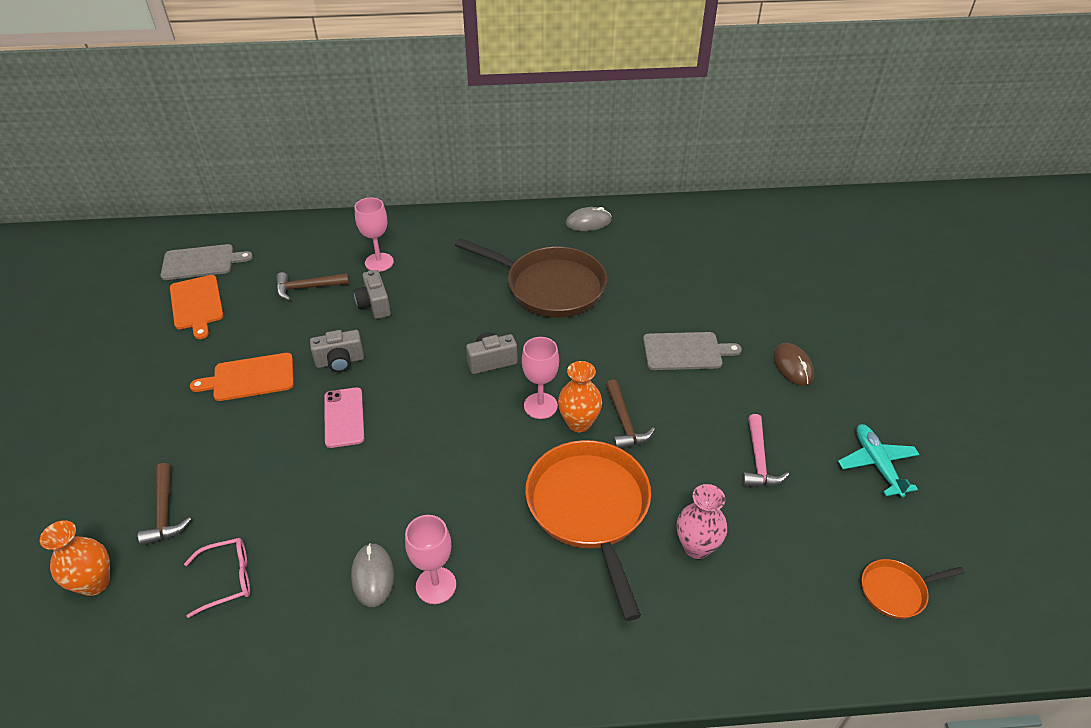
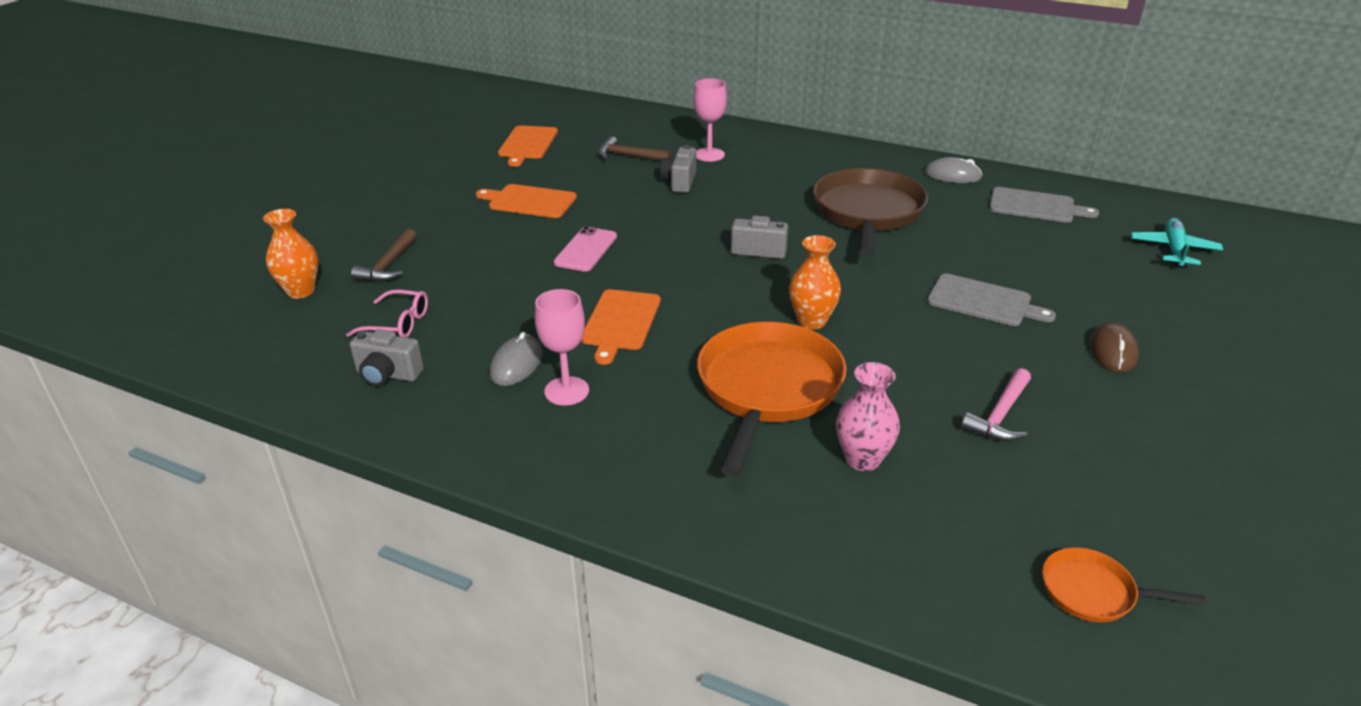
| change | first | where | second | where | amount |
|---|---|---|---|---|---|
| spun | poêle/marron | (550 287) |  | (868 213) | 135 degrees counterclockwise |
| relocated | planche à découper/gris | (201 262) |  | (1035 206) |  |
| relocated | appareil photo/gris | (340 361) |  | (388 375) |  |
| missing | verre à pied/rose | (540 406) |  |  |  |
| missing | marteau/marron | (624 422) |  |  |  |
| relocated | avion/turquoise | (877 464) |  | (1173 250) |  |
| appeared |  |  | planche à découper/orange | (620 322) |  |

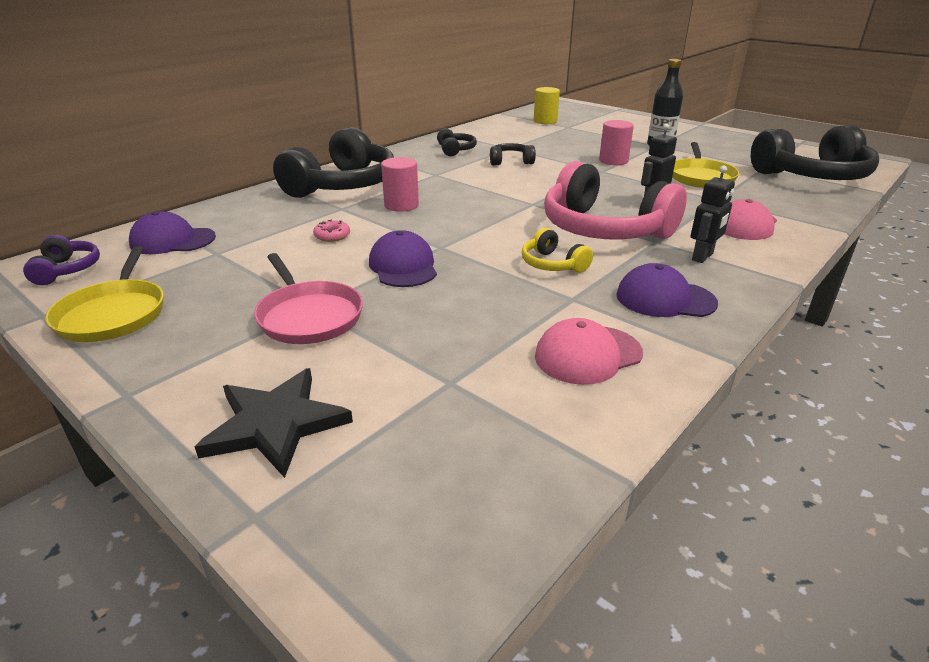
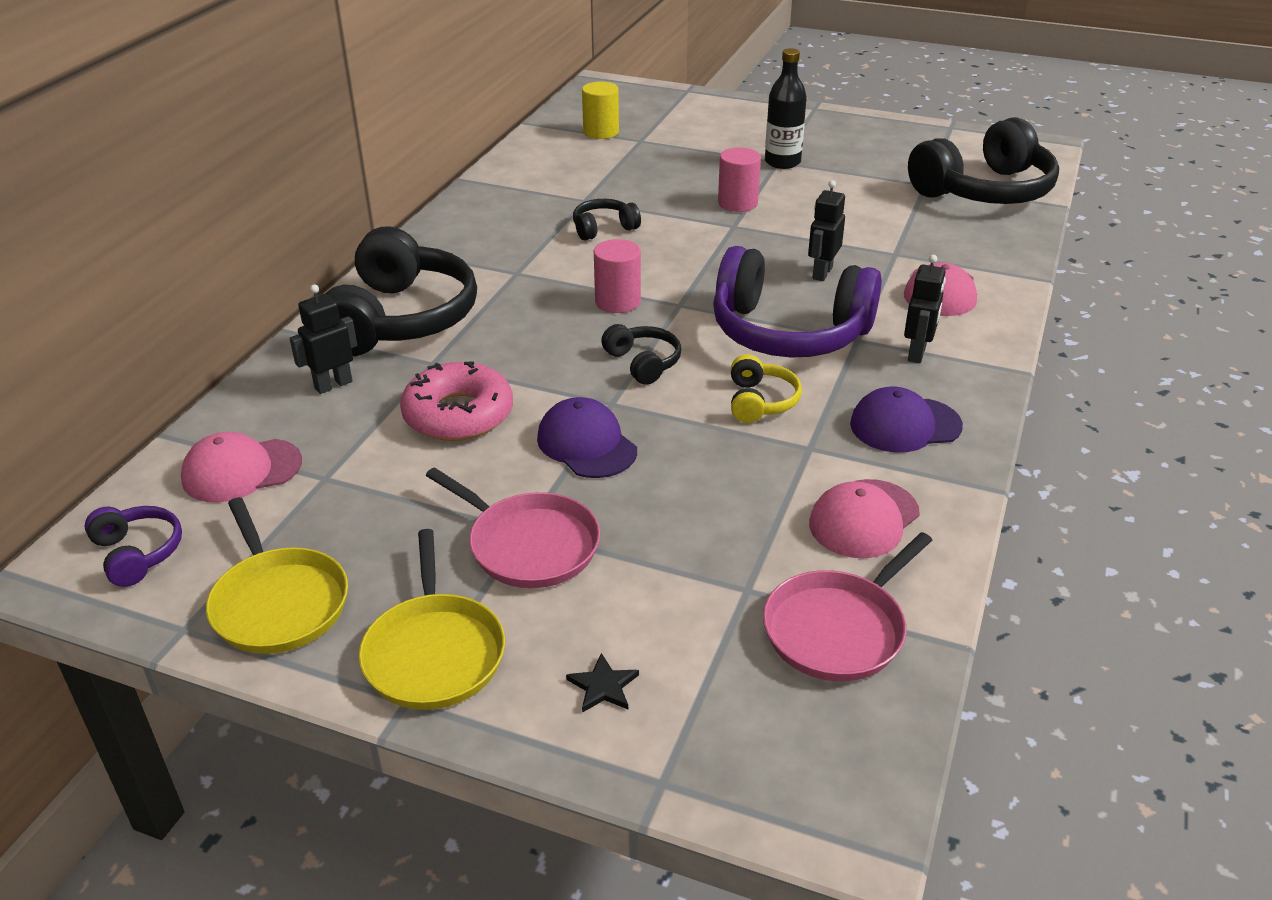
| change | first | where | second | where | amount |
|---|---|---|---|---|---|
| relocated | casque audio/noir | (455 150) |  | (643 363) |  |
| relocated | poêle/jaune | (700 177) |  | (434 653) |  |
| relocated | cylindre/rose | (401 205) |  | (617 301) |  |
| colour | casque audio/rose | (604 229) | casque audio/violet | (789 332) |  |
| colour | casquette/violet | (172 240) | casquette/rose | (241 471) |  |
| size | beignet/rose | (332 236) |  | (458 414) | x2.24 |
| spun | casque audio/jaune | (552 264) |  | (760 401) | 120 degrees counterclockwise |
| size | étoile/noir | (275 424) |  | (603 686) | x0.46 |
| appeared |  |  | robot/noir | (333 385) |  |
| appeared |  |  | poêle/rose | (838 629) |  |

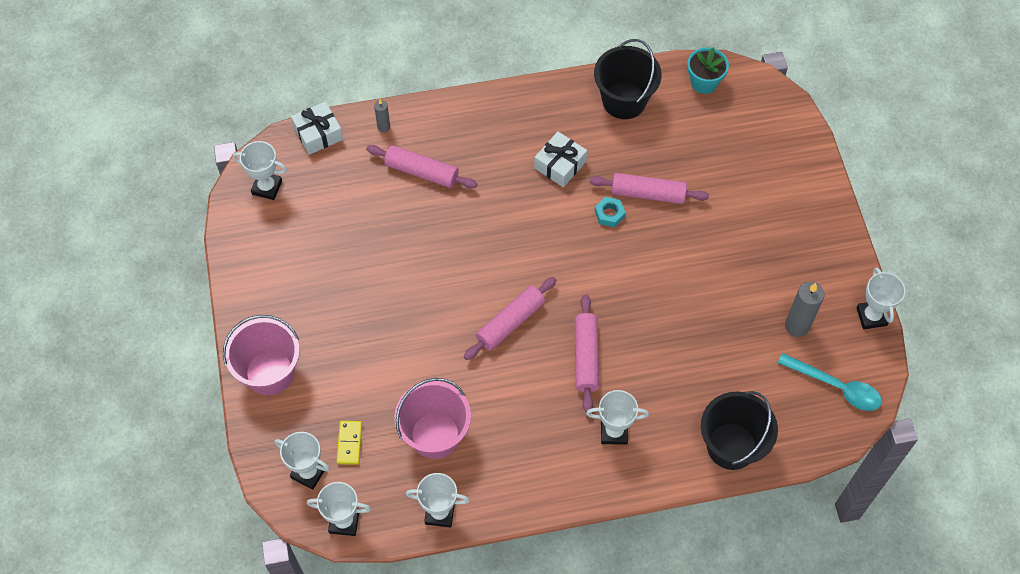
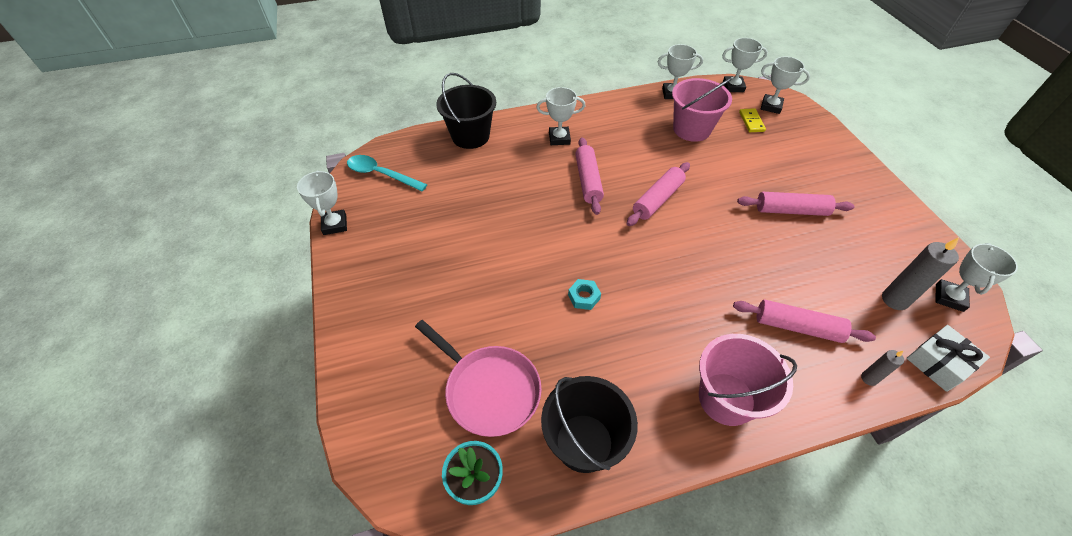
| change | first | where | second | where | amount |
|---|---|---|---|---|---|
| missing | cadeau/blanc | (560 165) |  |  |  |
| spun | trophée/blanc | (267 187) |  | (949 297) | 75 degrees counterclockwise |
| relocated | rouleau à pâtisserie/rose | (648 194) |  | (791 210) |  |
| relocated | bougie/gris | (797 326) |  | (894 300) |  |
| relocated | seau/rose | (270 373) |  | (726 398) |  |
| appeared |  |  | poêle/rose | (489 390) |  |

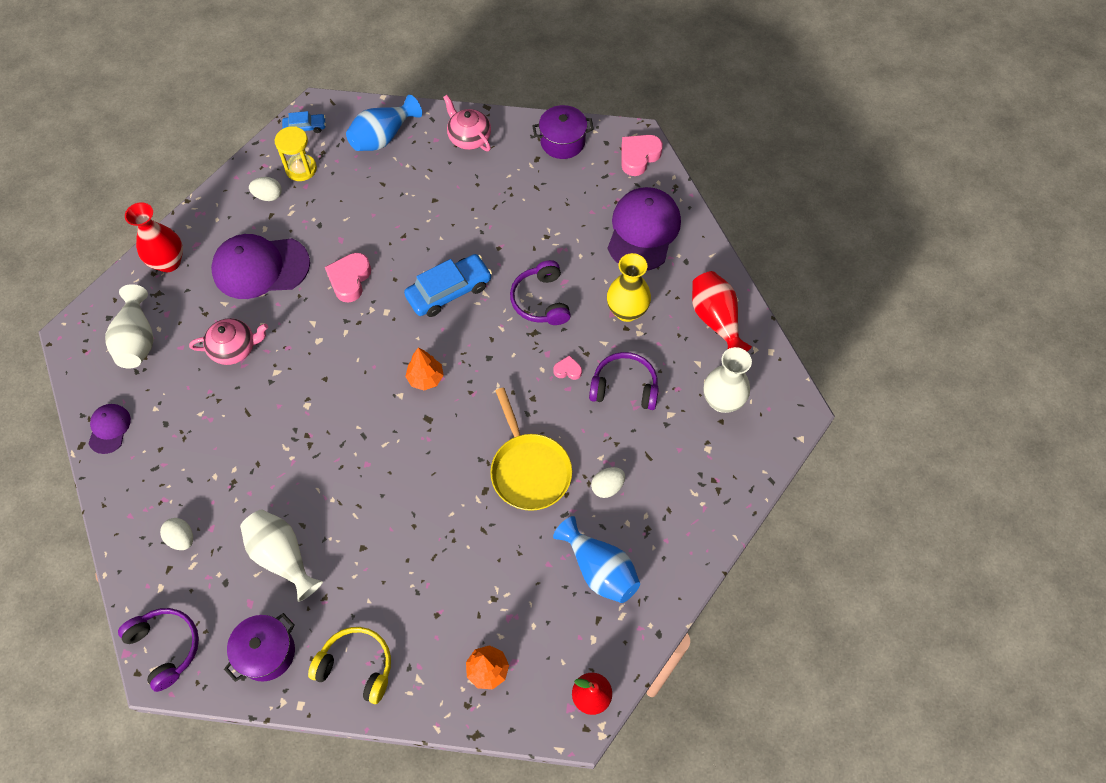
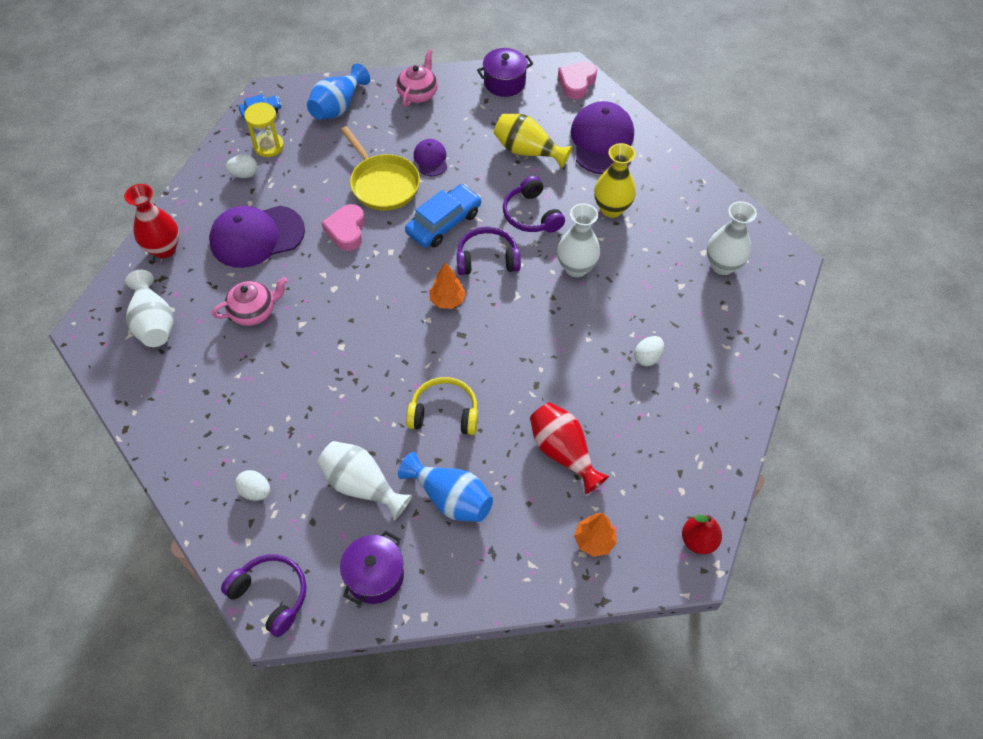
| change | first | where | second | where | amount |
|---|---|---|---|---|---|
| spun | théière/rose | (469 137) |  | (418 93) | 75 degrees clockwise |
| relocated | vase/rouge | (716 320) |  | (563 452) |  |
| relocated | casque audio/violet | (624 387) |  | (487 259) |  |
| exchanged | cœur/rose | (567 370) | vase/blanc | (576 267) |  |
| relocated | poêle/jaune | (529 470) |  | (383 183) |  |
| relocated | casquette/violet | (109 429) |  | (431 159) |  |
| relocated | vase/bleu | (599 569) |  | (450 498) |  |
| relocated | casque audio/jaune | (356 666) |  | (444 413) |  |
| appeared |  |  | vase/jaune | (527 151) |  |

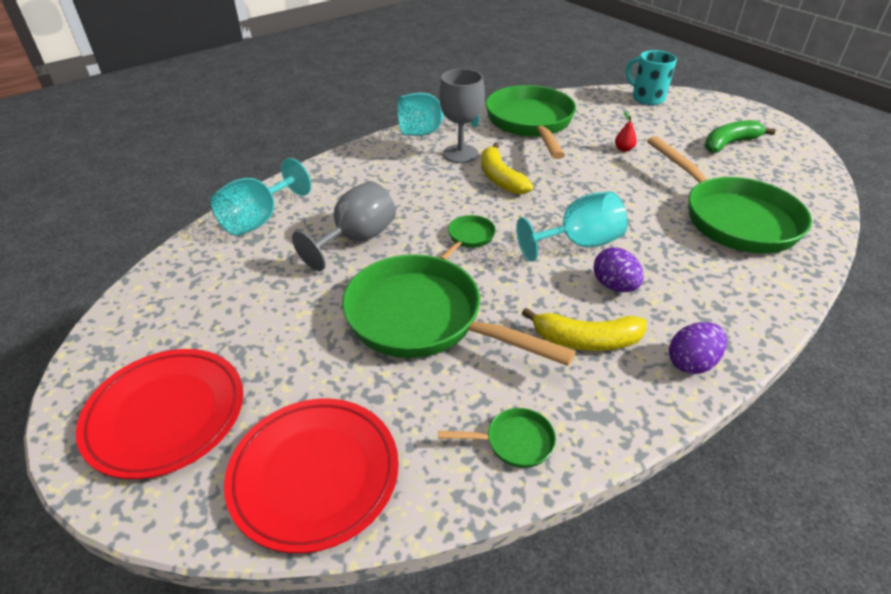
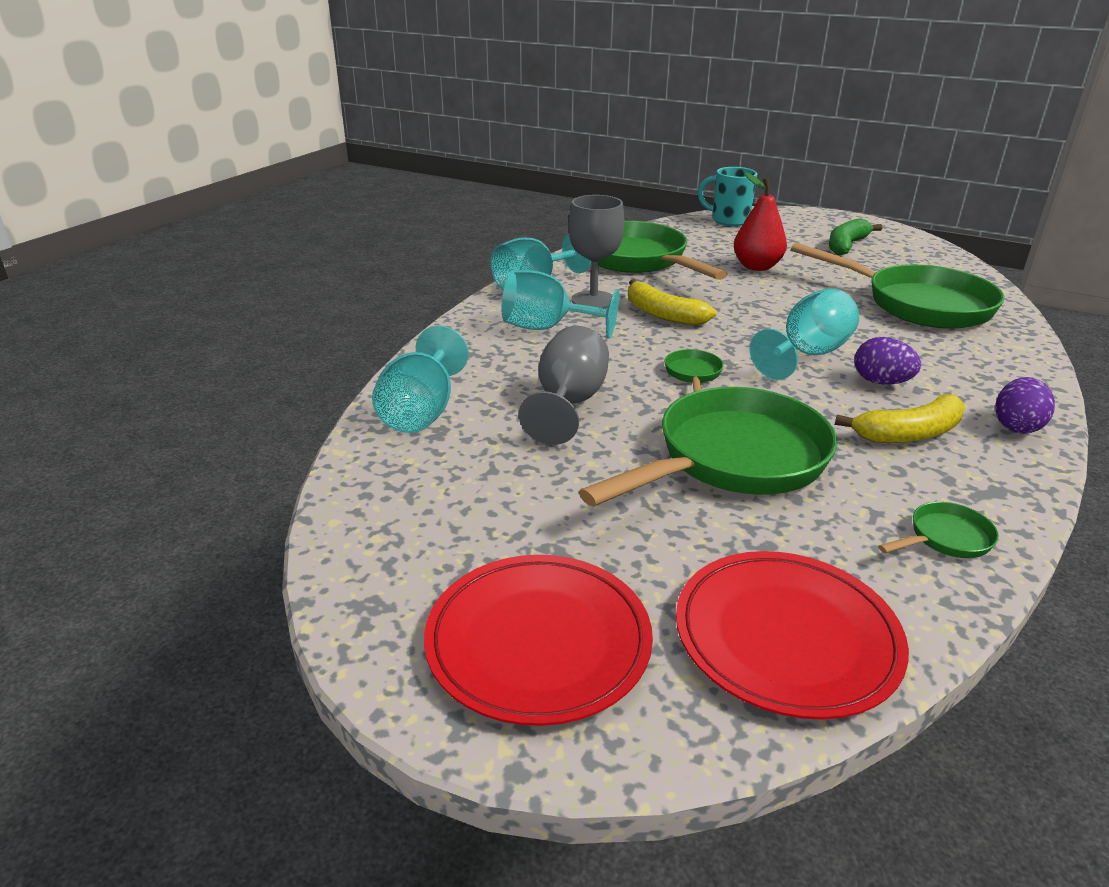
| change | first | where | second | where | amount |
|---|---|---|---|---|---|
| size | poire/rouge | (623 149) |  | (756 267) | x2.14 |
| spun | poêle/vert | (423 320) |  | (732 459) | 135 degrees clockwise |
| appeared |  |  | verre à pied/turquoise | (547 328) |  |

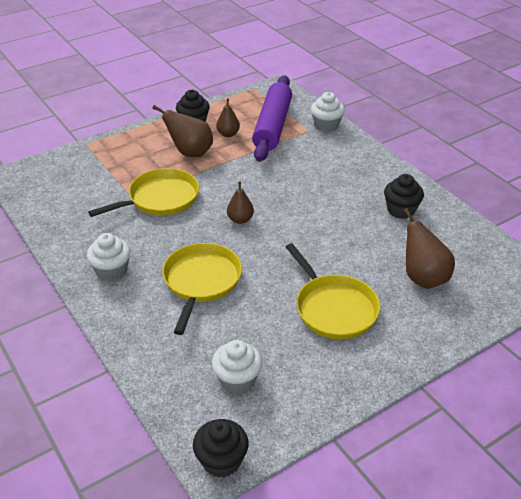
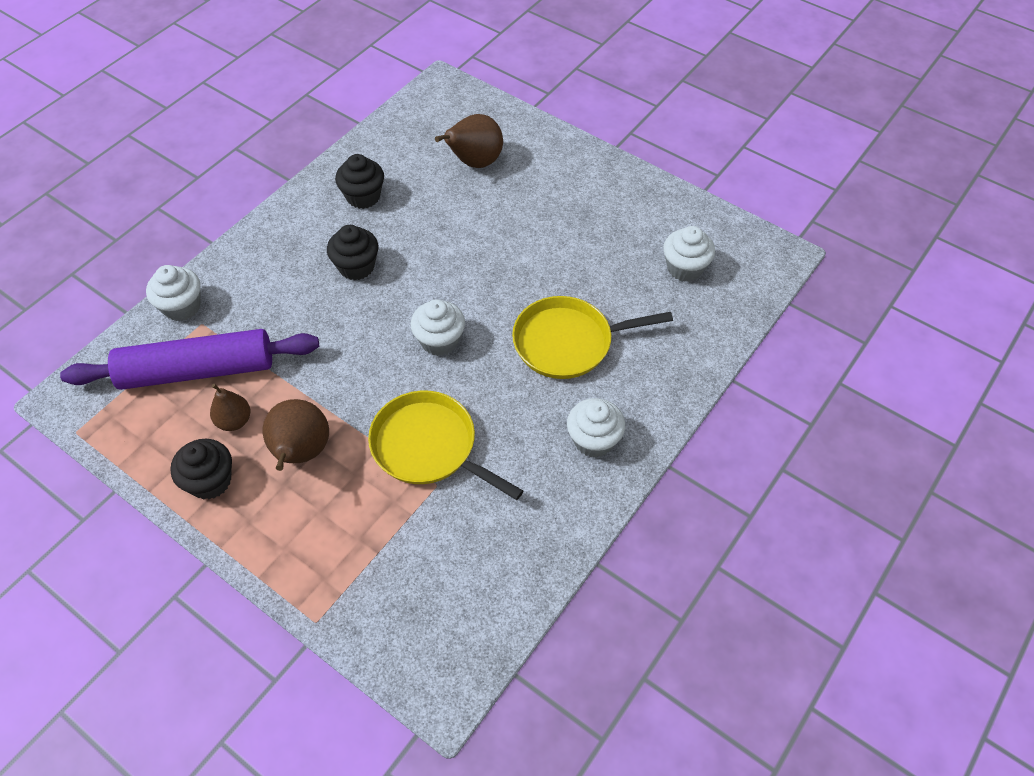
| change | first | where | second | where | amount |
|---|---|---|---|---|---|
| exchanged | poire/marron | (240 219) | muffin/blanc | (439 341) |  |
| missing | poêle/jaune | (334 308) |  |  |  |
| relocated | muffin/noir | (221 461) |  | (356 267) |  |

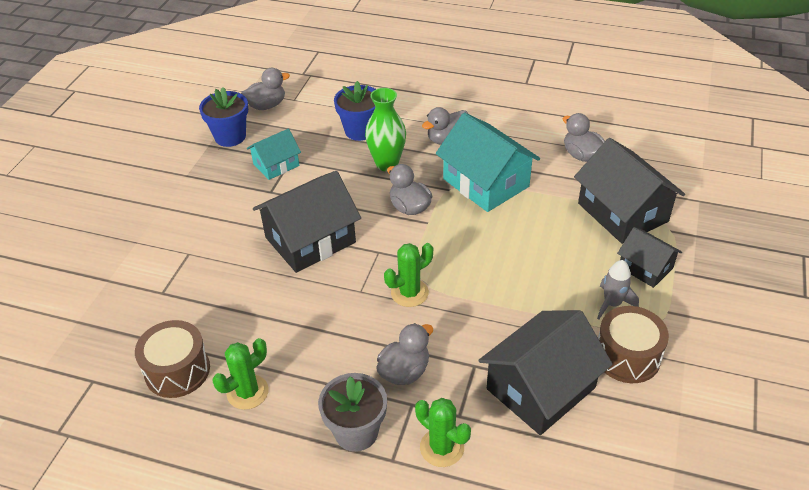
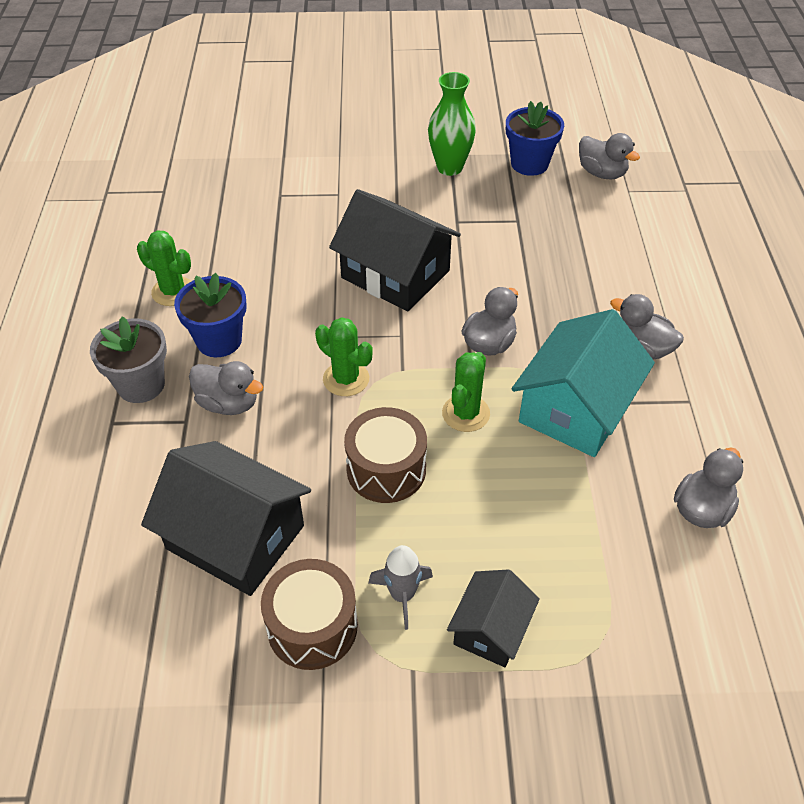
| change | first | where | second | where | amount |
|---|---|---|---|---|---|
| relocated | pot de fleurs/bleu | (360 131) |  | (219 340) |  |
| relocated | vase/vert | (387 164) |  | (449 167) |  |
| missing | maison/turquoise | (276 165) |  |  |  |
| missing | maison/noir | (622 212) |  |  |  |
| relocated | tambour/marron | (177 370) |  | (386 469) |  |
| relocated | cactus/vert | (442 447) |  | (466 413) |  |

